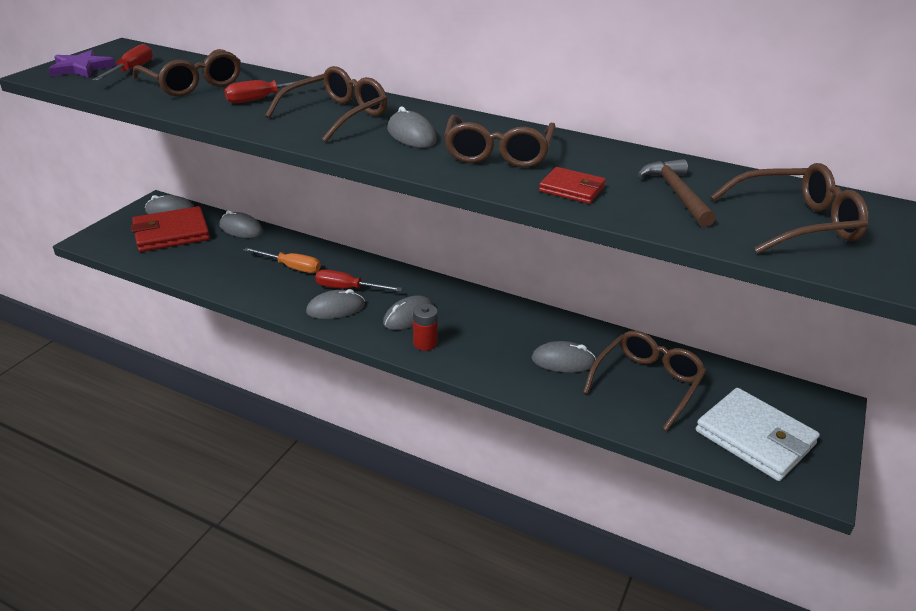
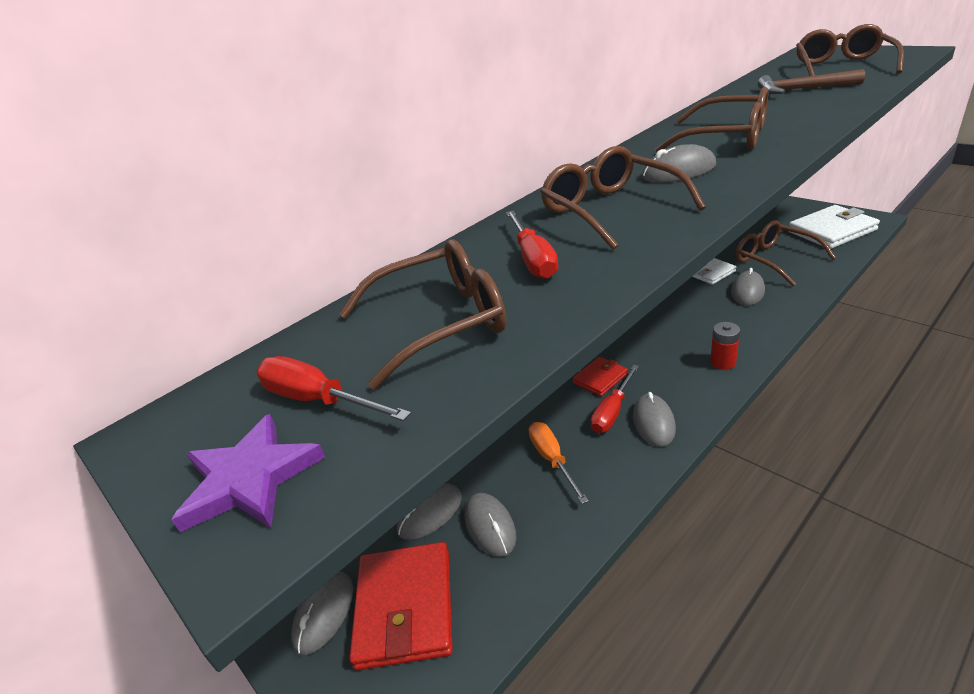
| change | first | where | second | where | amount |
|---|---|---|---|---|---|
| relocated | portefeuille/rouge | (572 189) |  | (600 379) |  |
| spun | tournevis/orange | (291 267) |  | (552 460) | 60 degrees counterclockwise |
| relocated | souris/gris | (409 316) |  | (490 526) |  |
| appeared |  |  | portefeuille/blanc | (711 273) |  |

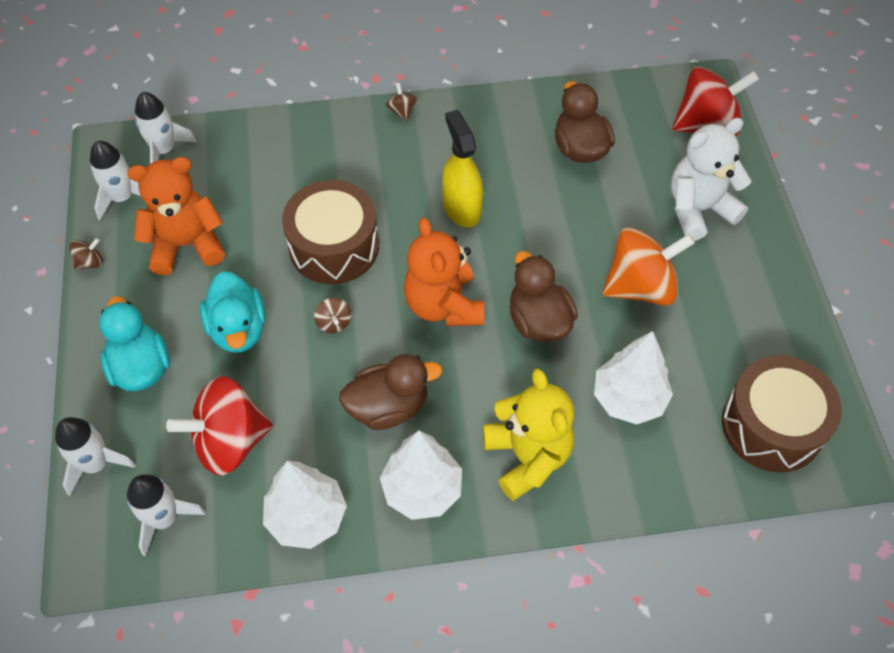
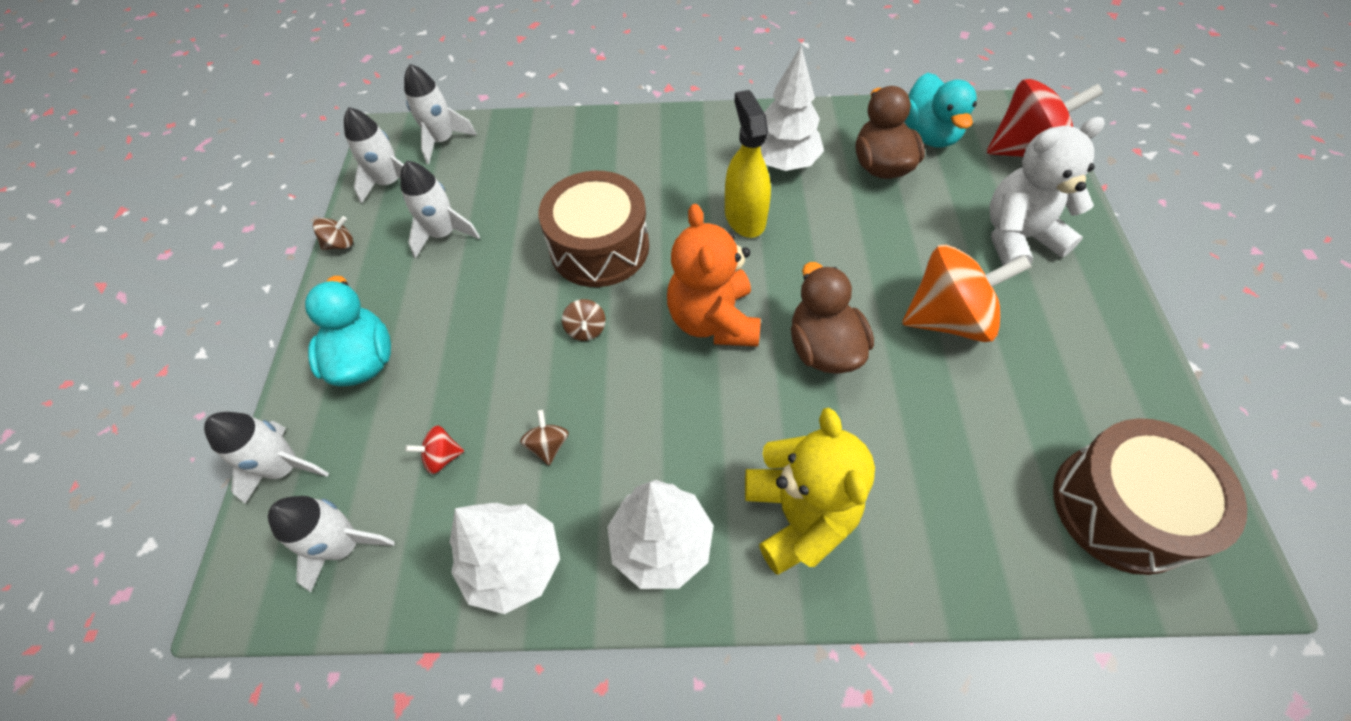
| change | first | where | second | where | amount |
|---|---|---|---|---|---|
| relocated | toupie/marron | (402 111) |  | (548 445) |  |
| exchanged | ours en peluche/orange | (186 245) | fusée/blanc | (443 234) |  |
| relocated | canard/turquoise | (238 329) |  | (929 135) |  |
| relocated | arbre/blanc | (628 399) |  | (783 162) |  |
| missing | canard/marron | (388 407) |  |  |  |
| size | toupie/rouge | (230 442) |  | (442 457) | x0.42 |

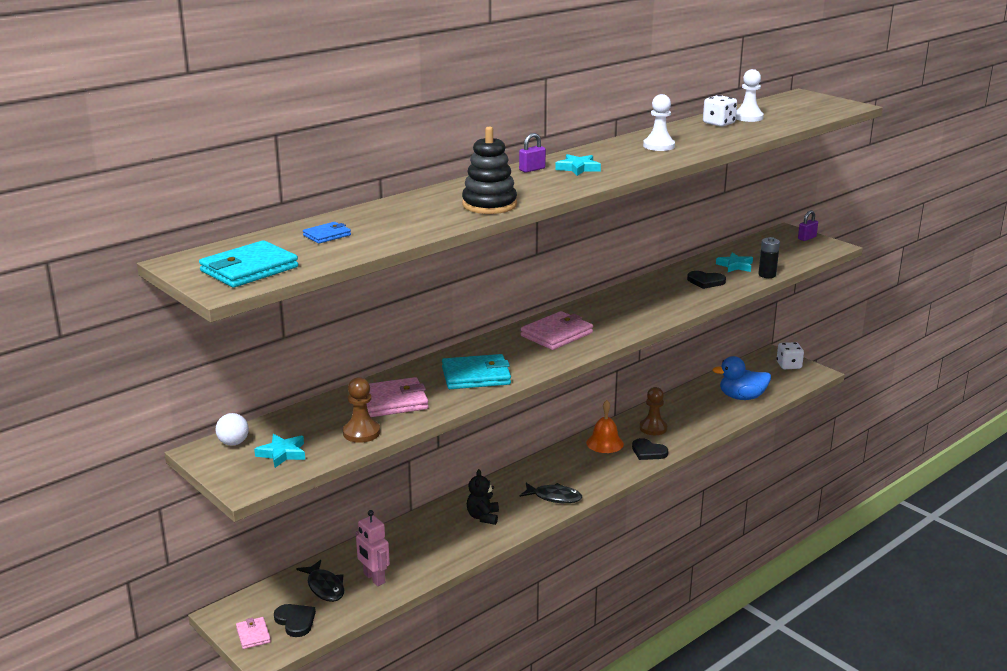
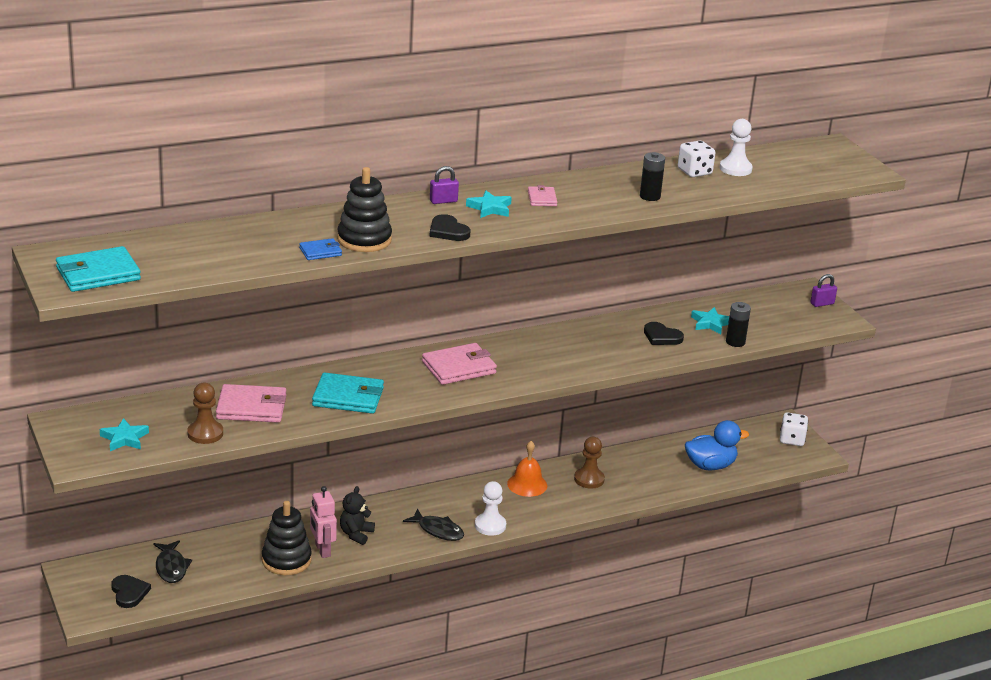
| change | first | where | second | where | amount |
|---|---|---|---|---|---|
| relocated | pion/blanc | (658 146) |  | (490 525) |  |
| relocated | portefeuille/bleu | (327 235) |  | (320 252) |  |
| spun | canard/bleu | (741 397) |  | (710 465) | 150 degrees clockwise |
| missing | balle/blanc | (233 443) |  |  |  |
| relocated | cœur/noir | (648 452) |  | (448 231) |  |
| relocated | robot/rose | (374 578) |  | (322 550) |  |
| relocated | portefeuille/rose | (253 635) |  | (542 198) |  |
| appeared |  |  | pile/noir | (650 196) |  |
| appeared |  |  | jouet à empiler/noir | (286 560) |  |

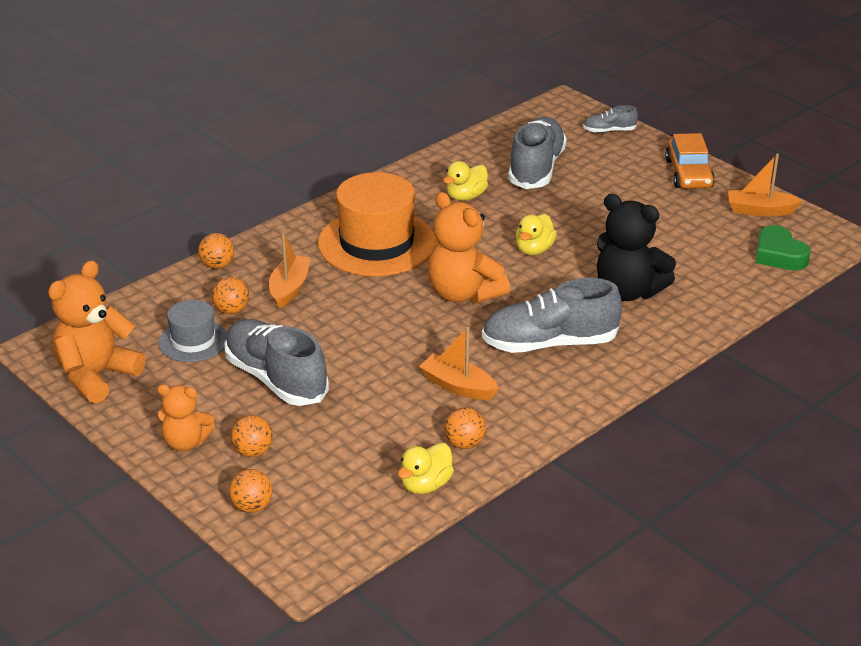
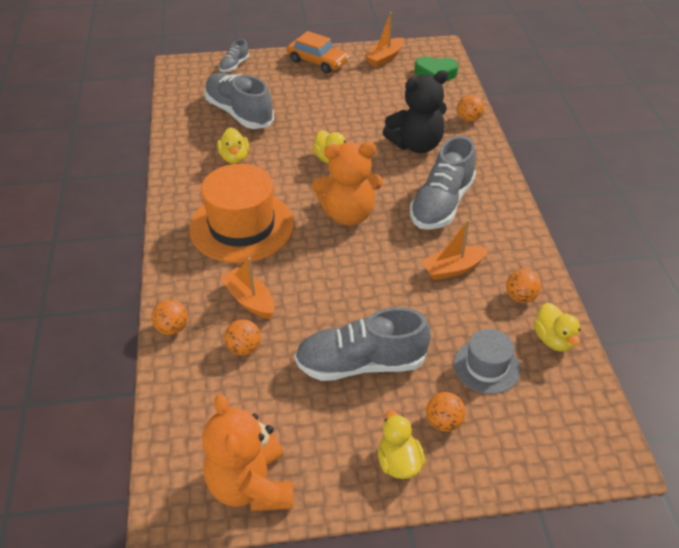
| change | first | where | second | where | amount |
|---|---|---|---|---|---|
| relocated | chapeau/gris | (193 341) |  | (486 366) |  |
| exchanged | ours en peluche/orange | (186 442) | canard/jaune | (398 462) |  |
| relocated | balle/orange | (252 506) |  | (468 119) |  |

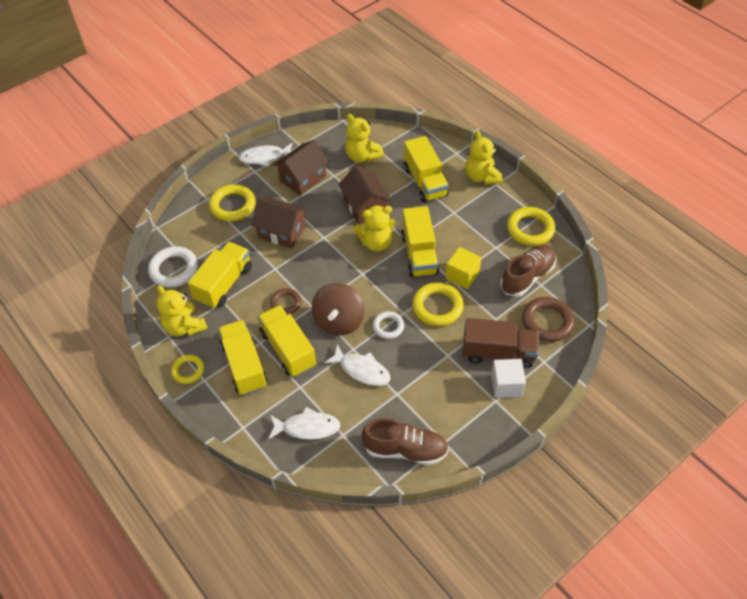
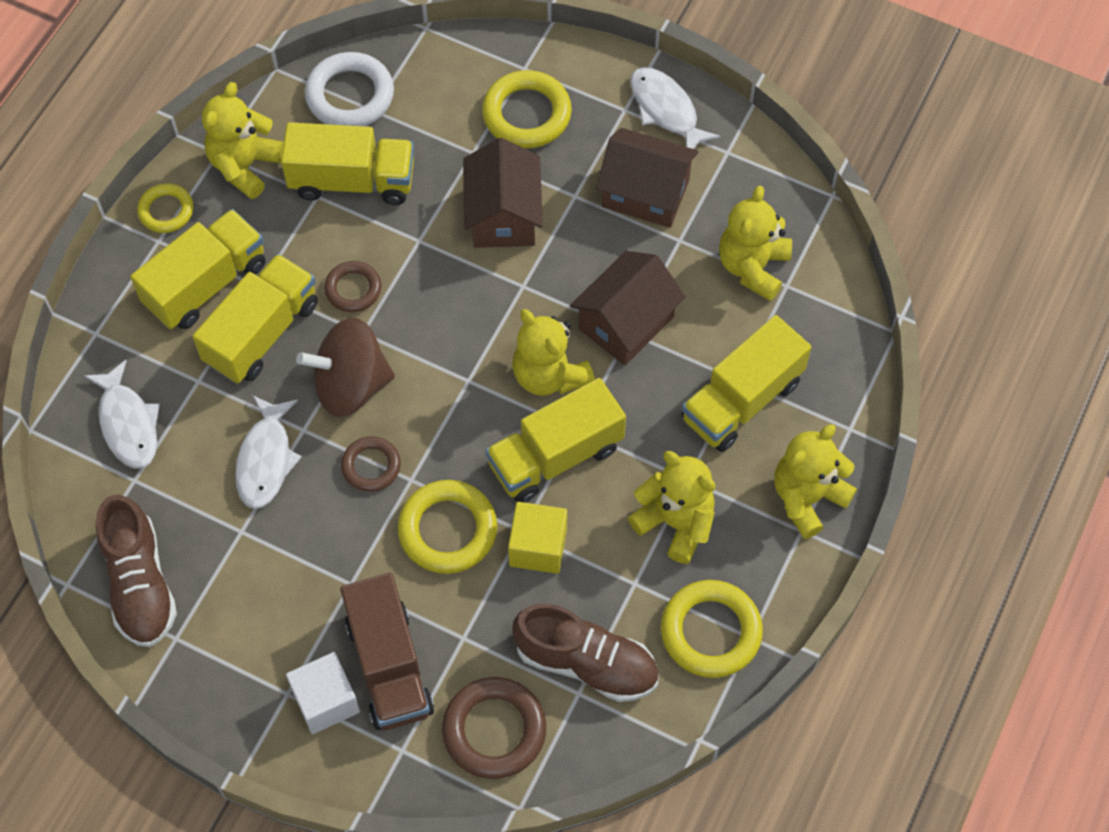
| change | first | where | second | where | amount |
|---|---|---|---|---|---|
| colour | anneau/blanc | (388 326) | anneau/marron | (371 466) |  |
| appeared |  |  | ours en peluche/jaune | (675 522) |  |

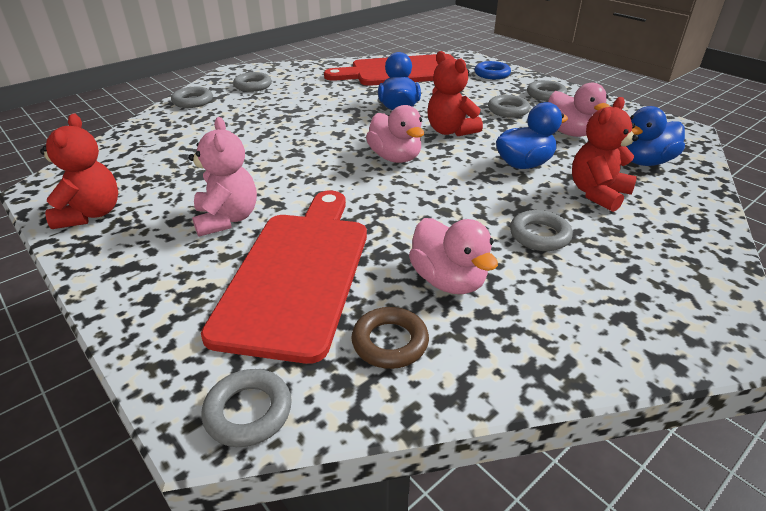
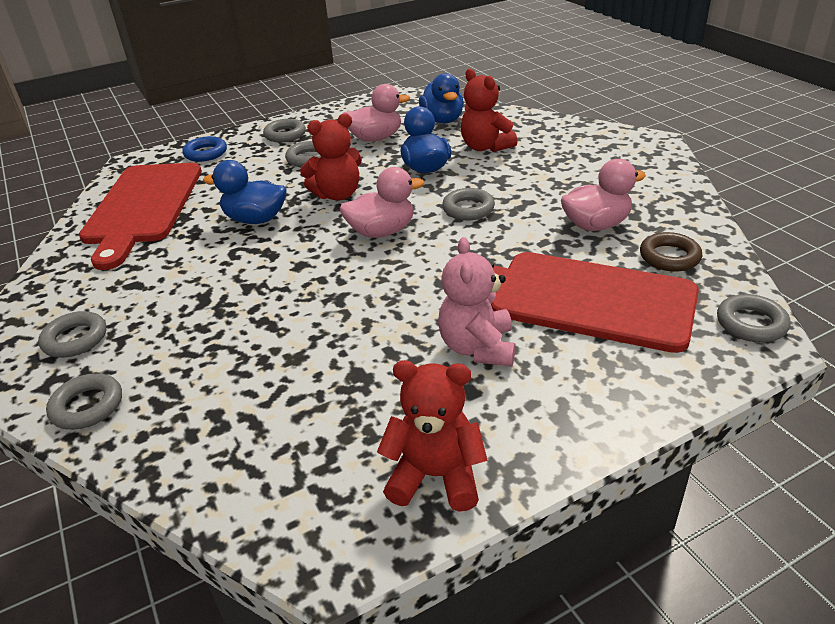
| change | first | where | second | where | amount |
|---|---|---|---|---|---|
| spun | ours en peluche/rose | (227 219) |  | (478 347) | 90 degrees counterclockwise |
| relocated | anneau/gris | (539 235) |  | (468 209) |  |

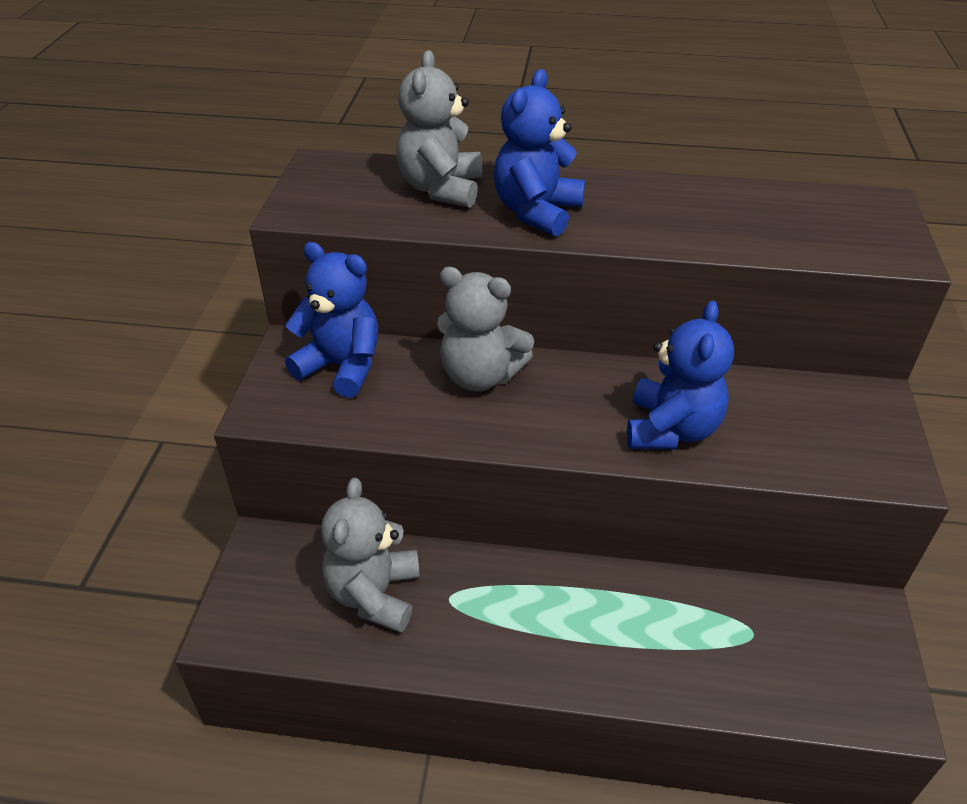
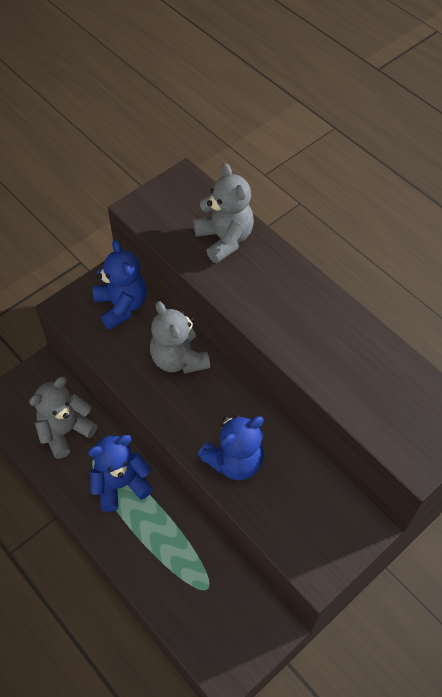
| change | first | where | second | where | amount |
|---|---|---|---|---|---|
| spun | ours en peluche/gris | (441 189) |  | (224 239) | 105 degrees clockwise |
| relocated | ours en peluche/bleu | (536 212) |  | (121 484) |  |

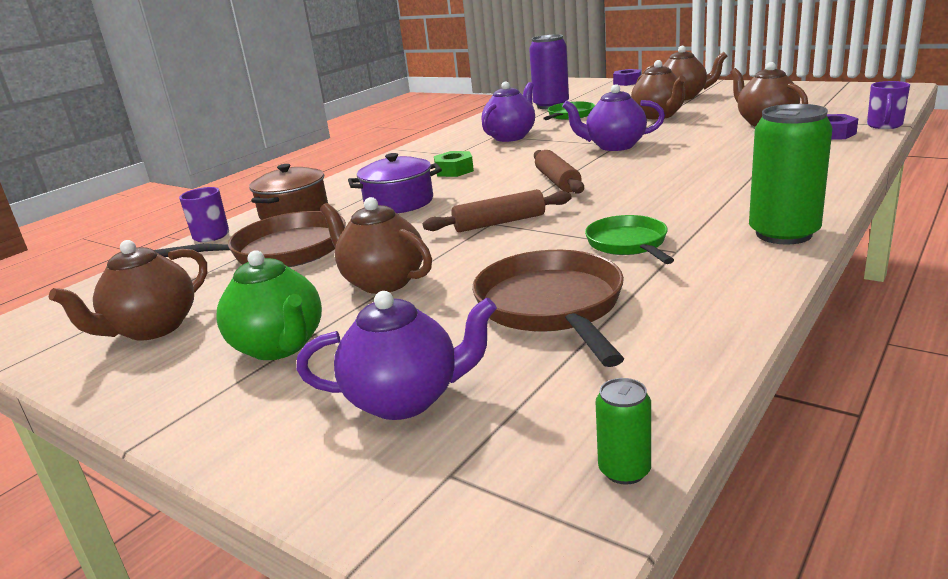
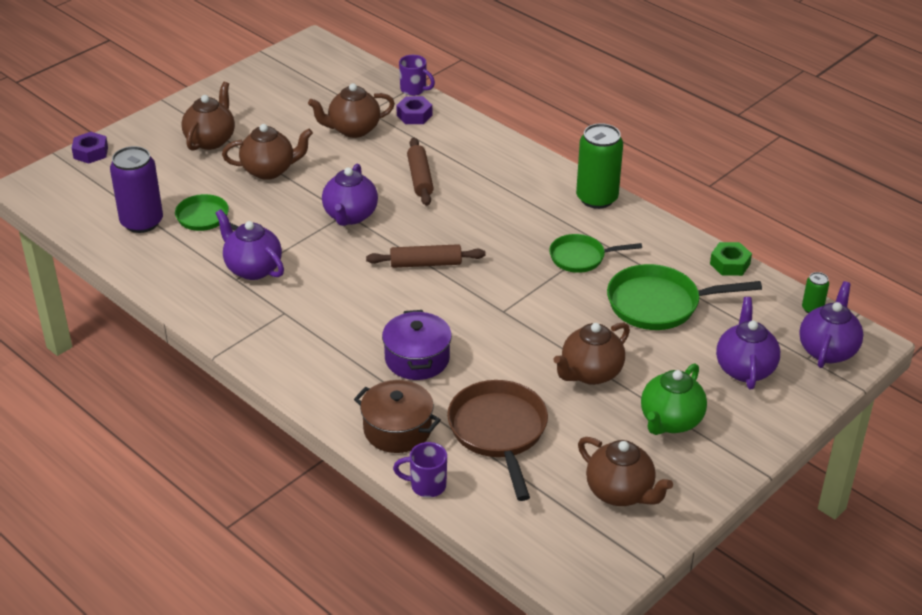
| change | first | where | second | where | amount |
|---|---|---|---|---|---|
| relocated | écrou/vert | (454 170) |  | (730 264) |  |
| relocated | rouleau à pâtisserie/marron | (499 223) |  | (420 178) |  |
| spun | théière/vert | (280 346) |  | (670 421) | 150 degrees clockwise |
| colour | poêle/marron | (552 307) | poêle/vert | (659 304) |  |
| appeared |  |  | théière/violet | (827 350) |  |

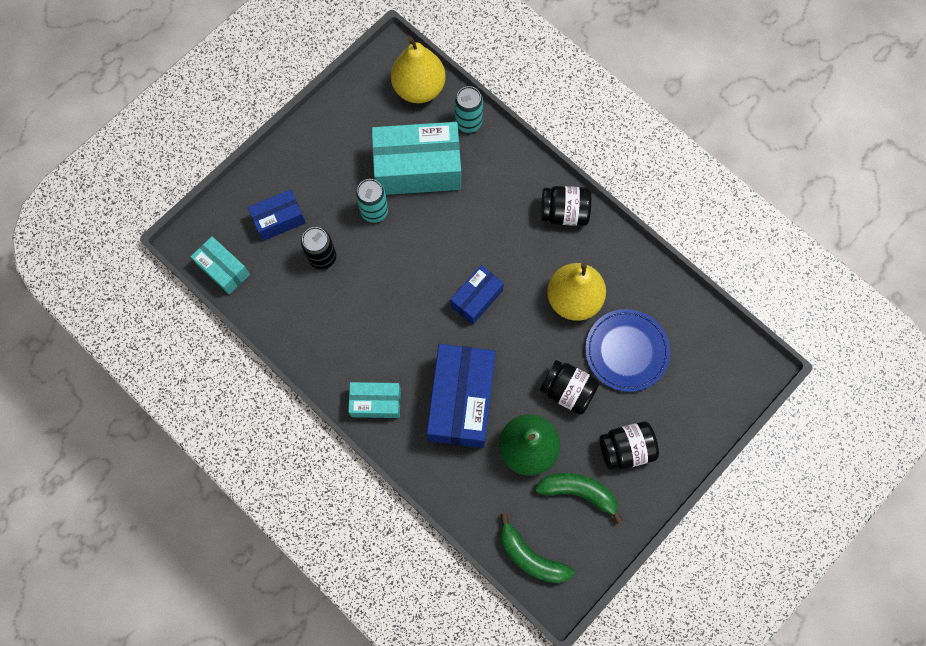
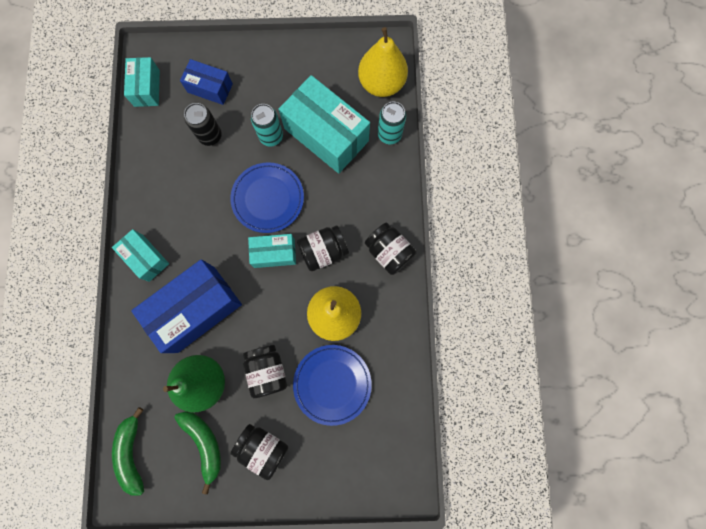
| change | first | where | second | where | amount |
|---|---|---|---|---|---|
| colour | boîte/bleu | (476 298) | boîte/turquoise | (274 253) |  |
| appeared |  |  | assiette/bleu | (268 198) |  |
| appeared |  |  | bocal/noir | (323 251) |  |

